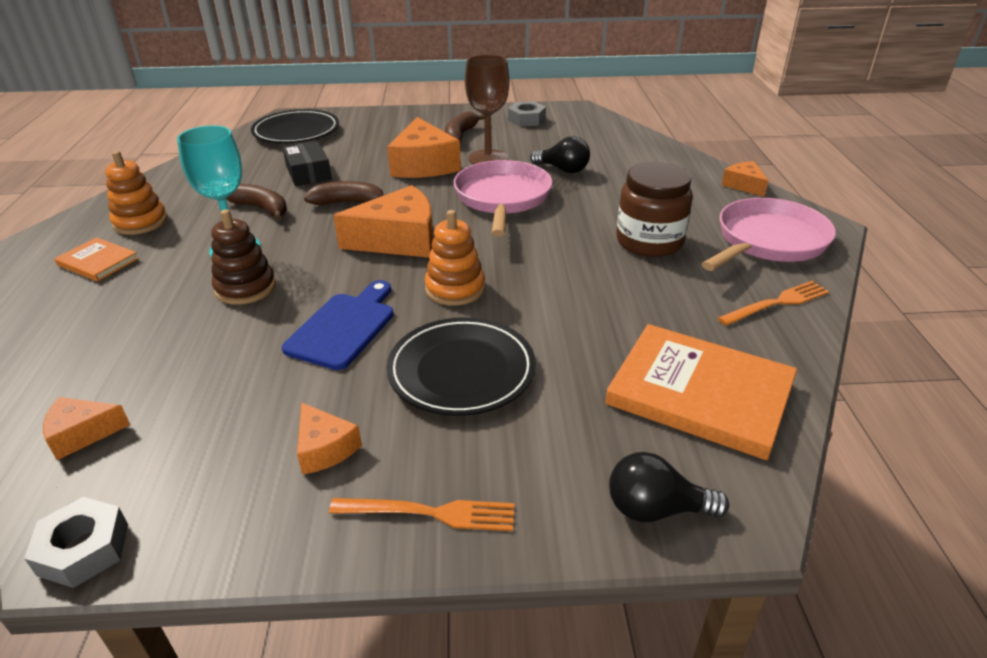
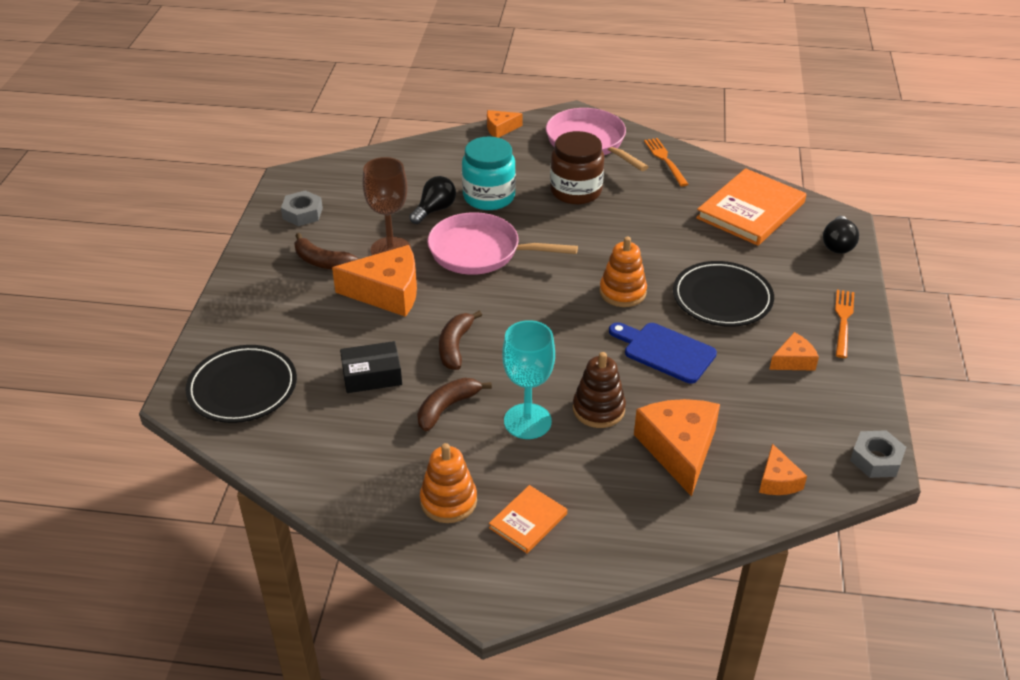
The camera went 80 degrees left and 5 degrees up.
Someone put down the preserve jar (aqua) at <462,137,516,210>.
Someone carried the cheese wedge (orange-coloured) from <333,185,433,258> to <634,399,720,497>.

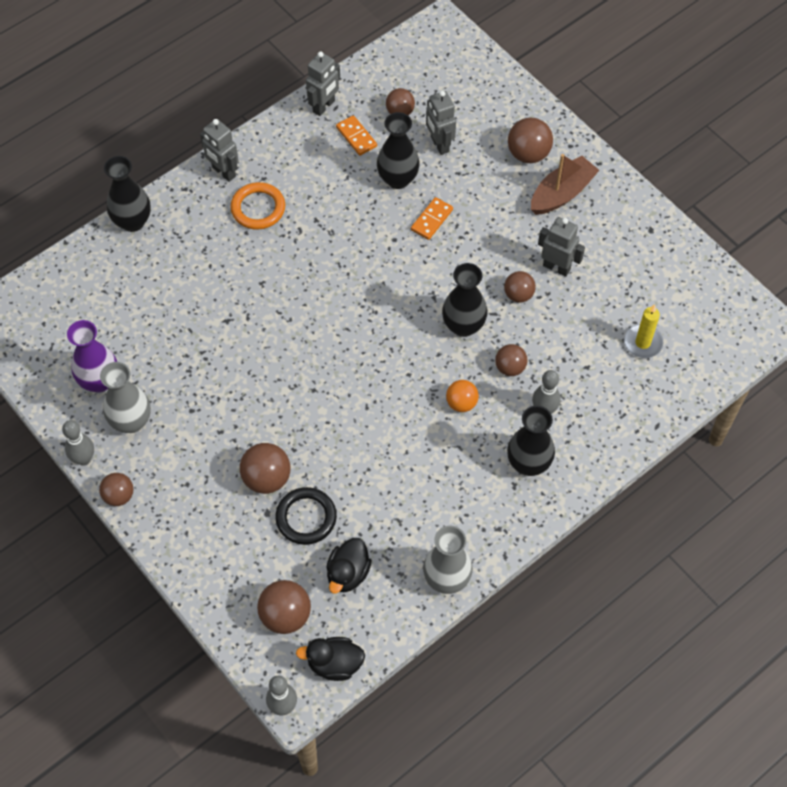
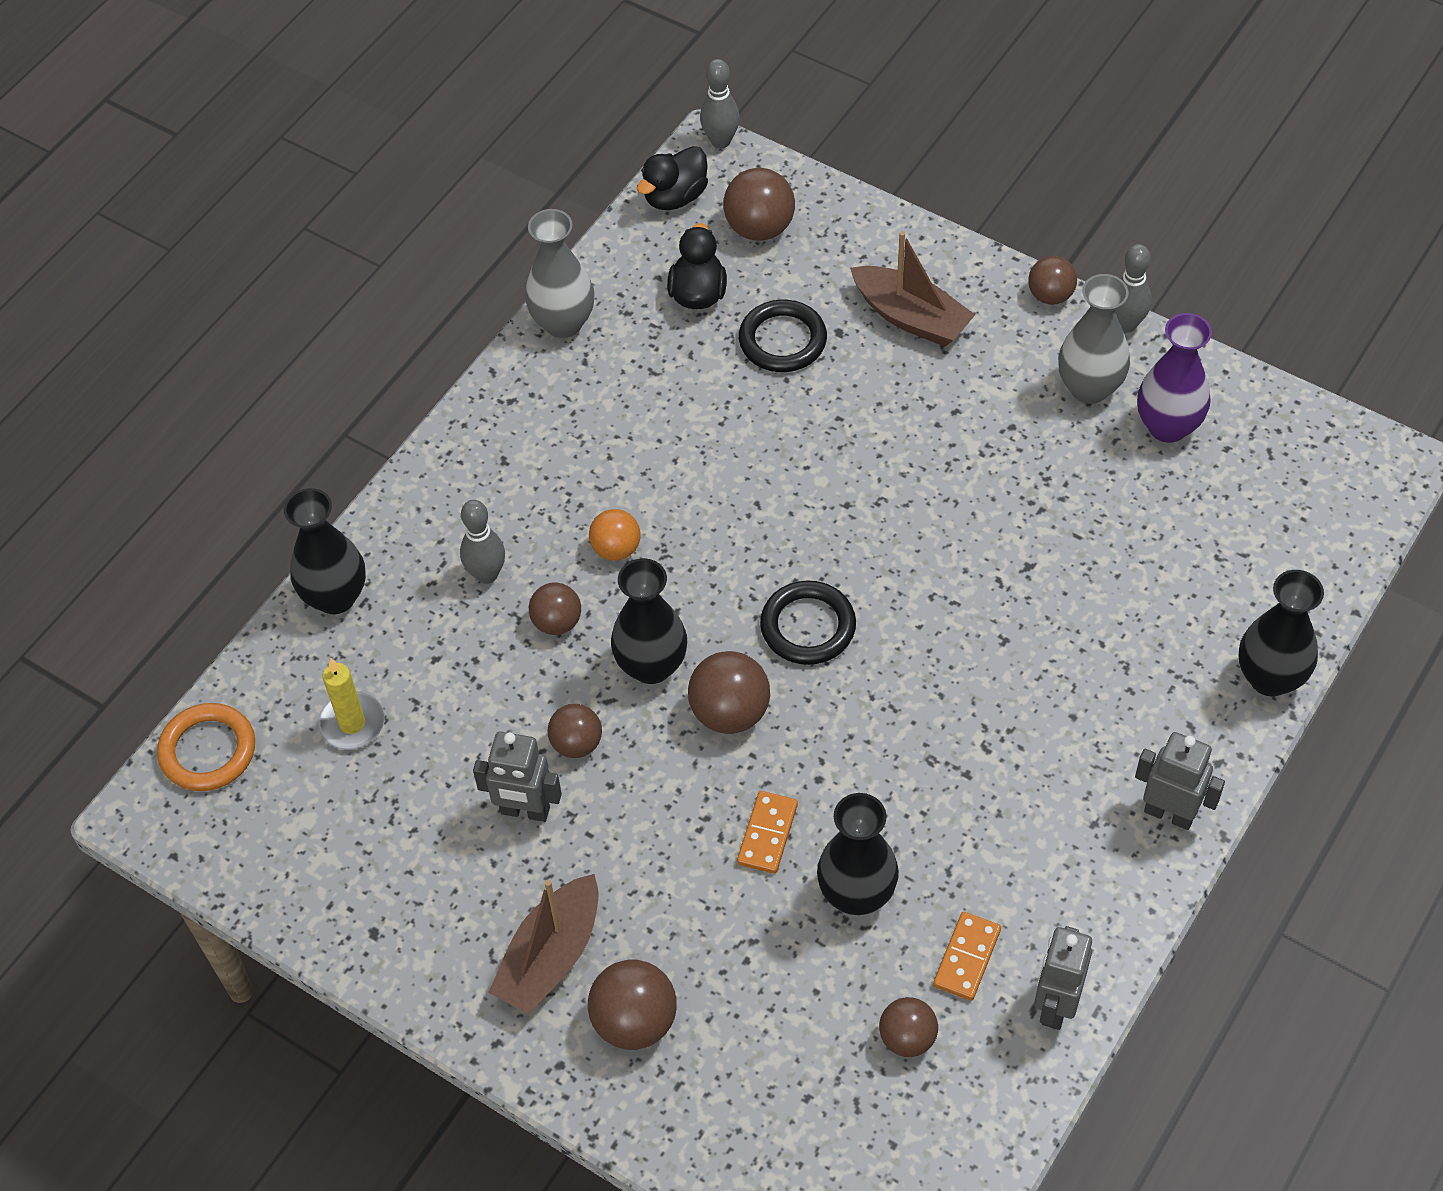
The camera went 165 degrees right and 5 degrees down.
Someone took away the robot (gray) at <426,90,456,155>.
Someone put down the hoop (jet-black) at <760,580,856,665>.
Someone put down the toy boat (dark brown) at <850,231,975,347>.
Someone carried the hoop (orange-coloured) from <230,182,285,230> to <157,703,255,791>.
Someone carried the ball (dark brown) from <240,443,290,494> to <688,651,770,734>.
Someone carried the tall vase (jet-black) from <507,406,555,476> to <284,488,366,614>.
Someone rotated the duck (jet-black) at <296,637,365,681> by 150 degrees clockwise.
Someone rotated the domino (orange-coloured) at <336,115,377,156> by 75 degrees clockwise.

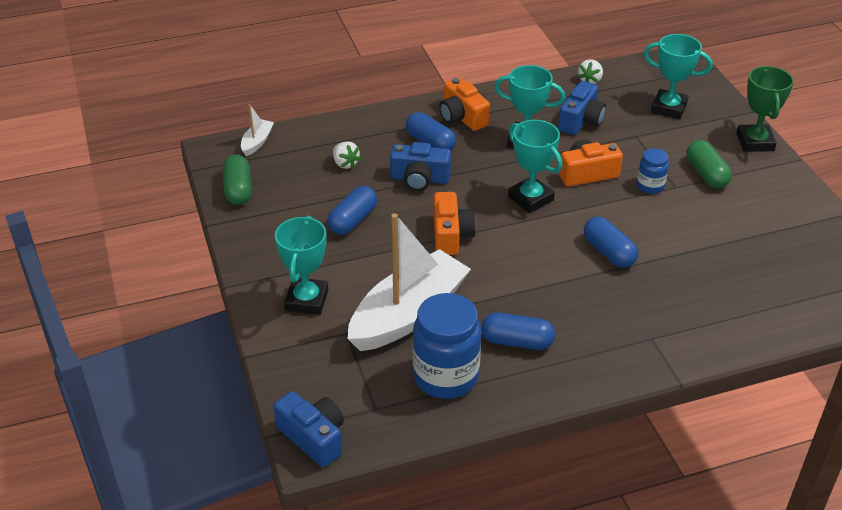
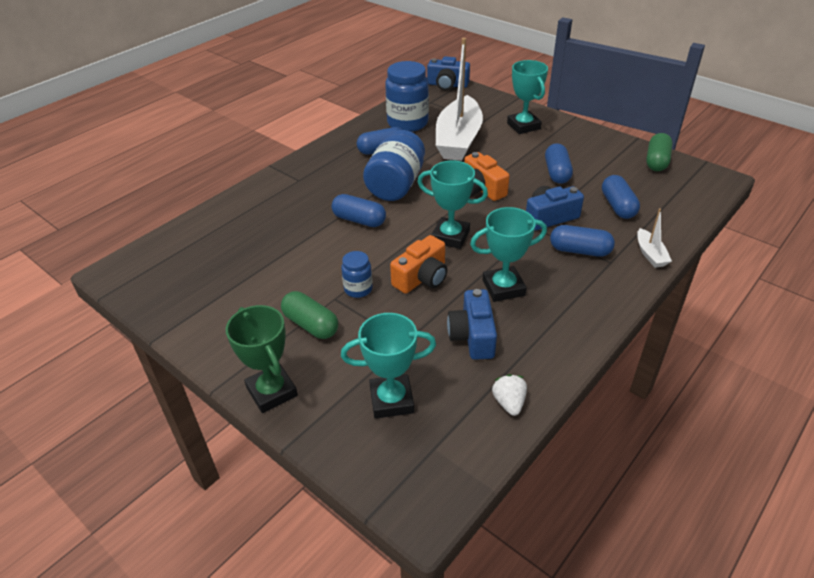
The camera went 150 degrees right and 0 degrees up.
Someone took away the compact camera (orange-coloured) at <439,78,490,131>.
Someone put down the preserve jar (royal blue) at <363,130,425,201>.
Someone carried the toy boat (pure white) from <241,104,274,156> to <637,208,672,268>.
Someone swapped the berry (pure white) at <333,141,361,169> for the pill (royal blue) at <602,175,640,219>.
Someone rotated the pill (green) at <223,155,252,205> by 60 degrees clockwise.

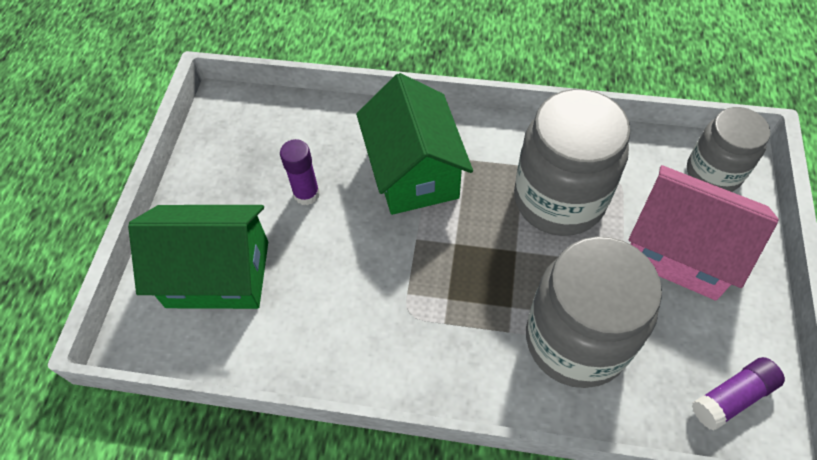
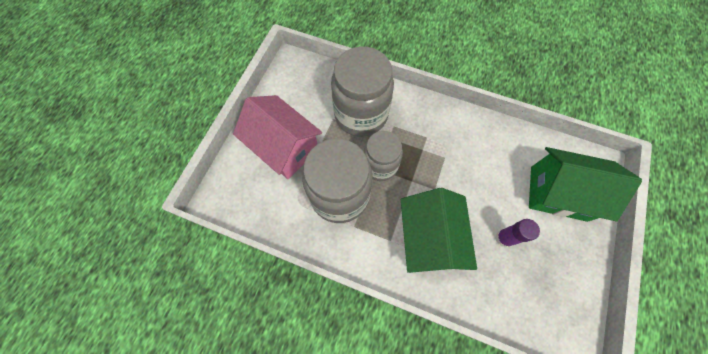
The camera went 170 degrees left and 10 degrees up.
Someone took away the glue (royal purple) at <692,357,785,431>.
Someone carried the preserve jar (gray) from <687,107,770,192> to <364,131,403,181>.

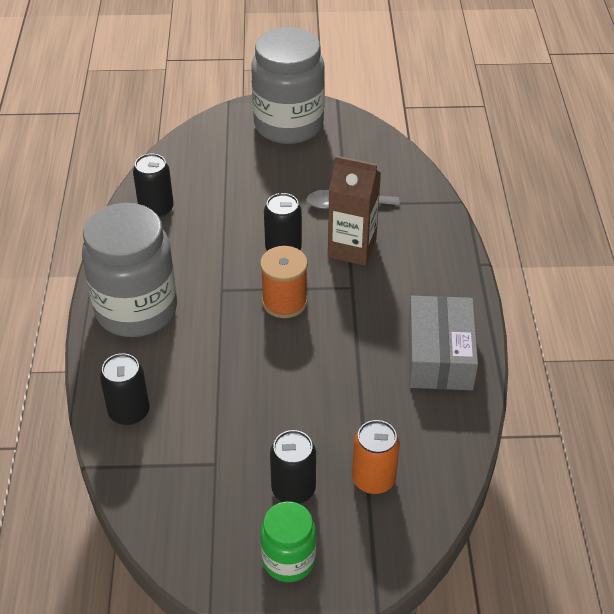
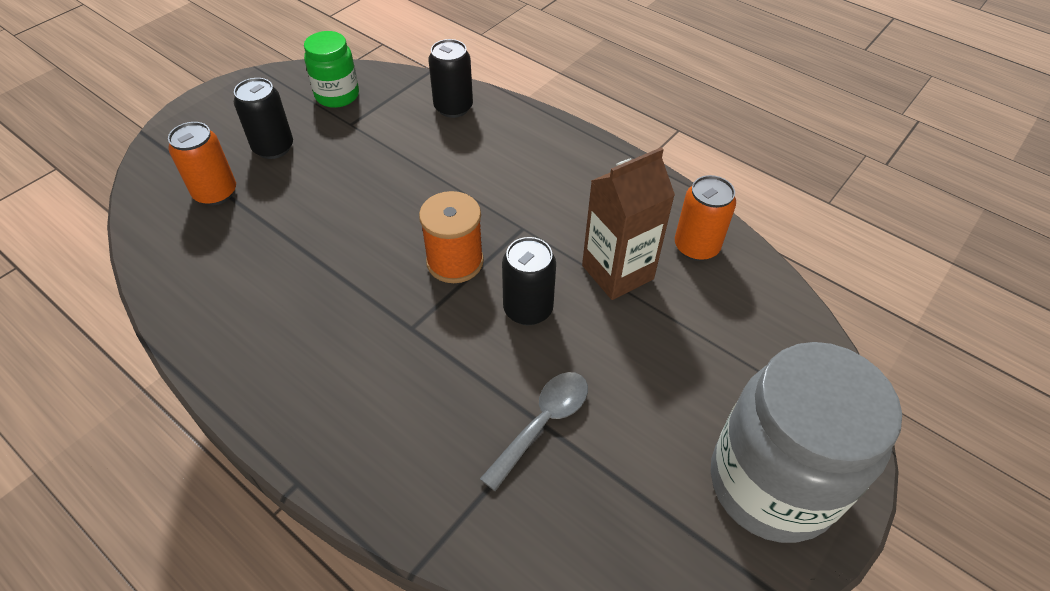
The camera went 130 degrees right and 5 degrees up.
Someone took away the preserve jar (gray) at <82,203,177,337>.
Someone took away the box (gray) at <408,296,478,390>.
Someone carried the preserve jar (green) from <261,501,316,582> to <304,31,359,108>.
Someone carried the juice carton (dark brown) from <328,156,381,266> to <582,147,675,300>.
Someone repainted the can (jet-black) at <133,154,174,218>, which became the can (orange-coloured) at <675,175,736,261>.

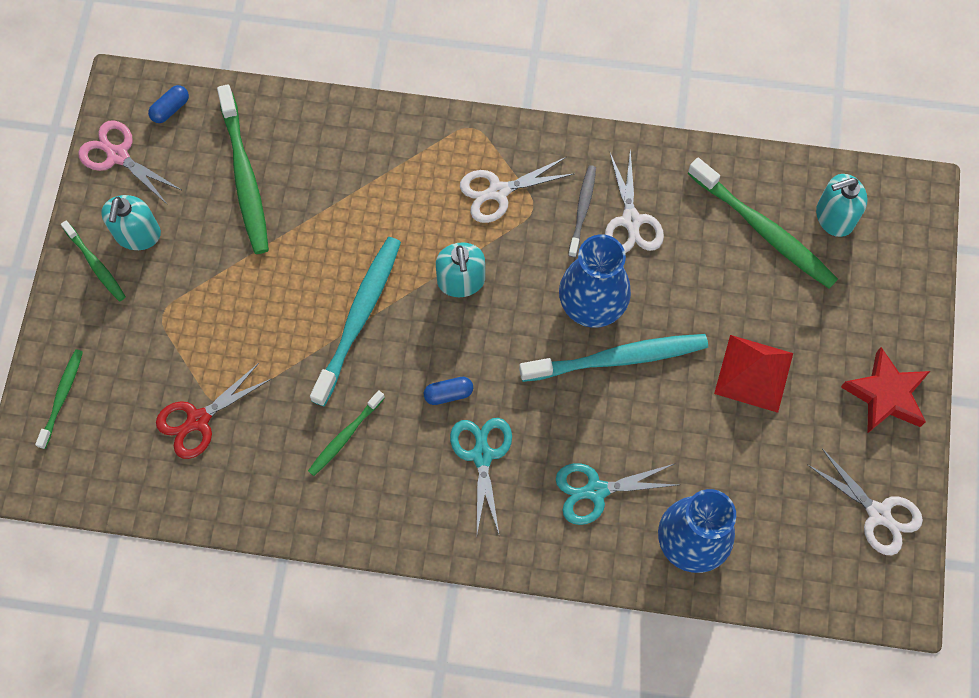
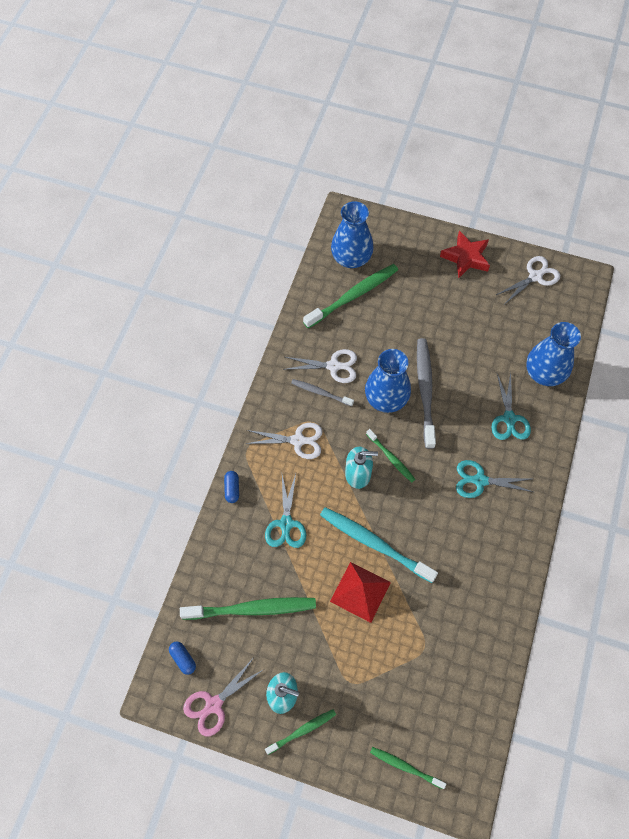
The camera went 80 degrees left and 5 degrees down.
Someone took away the scissors (red) at <156,363,271,459>.
Someone put down the scissors (aqua) at <265,474,306,548>.
Someone carried the tooth brush (green) from <308,390,385,476> to <366,429,415,483>.
Someone carried the pill (royal blue) from <424,377,473,405> to <224,471,239,503>.
Someone carried the pyramid shape (red) from <714,335,793,413> to <330,562,391,623>.
Someone swapped the pump bottle (aqua) at <816,174,868,237> for the tall vase (royal blue) at <331,201,374,268>.
Someone repainted the tooth brush (aqua) at <519,334,708,382>, which became the tooth brush (gray) at <417,338,436,449>.
Someone rotated the scissors (pure white) at <460,157,573,223> by 75 degrees counterclockwise.

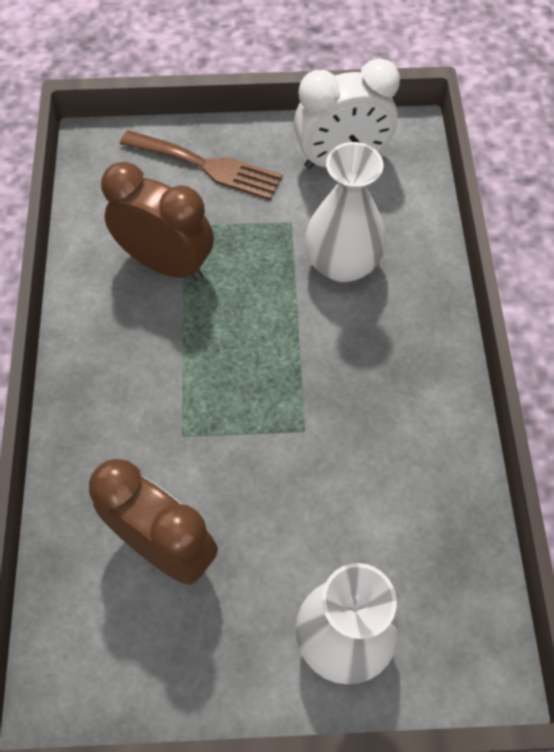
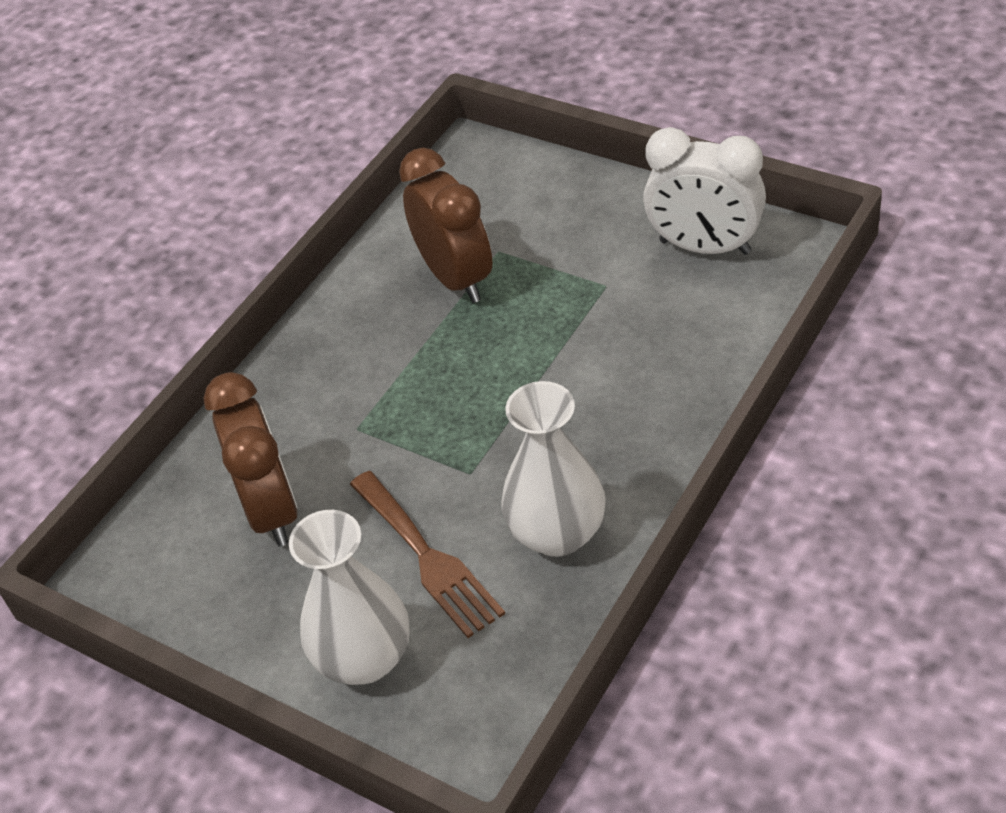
The camera went 40 degrees right and 15 degrees down.
Someone carried the table fork (dark brown) from <120,130,283,200> to <350,471,505,638>.
Someone carried the tall vase (pure white) from <305,142,386,282> to <501,381,606,557>.

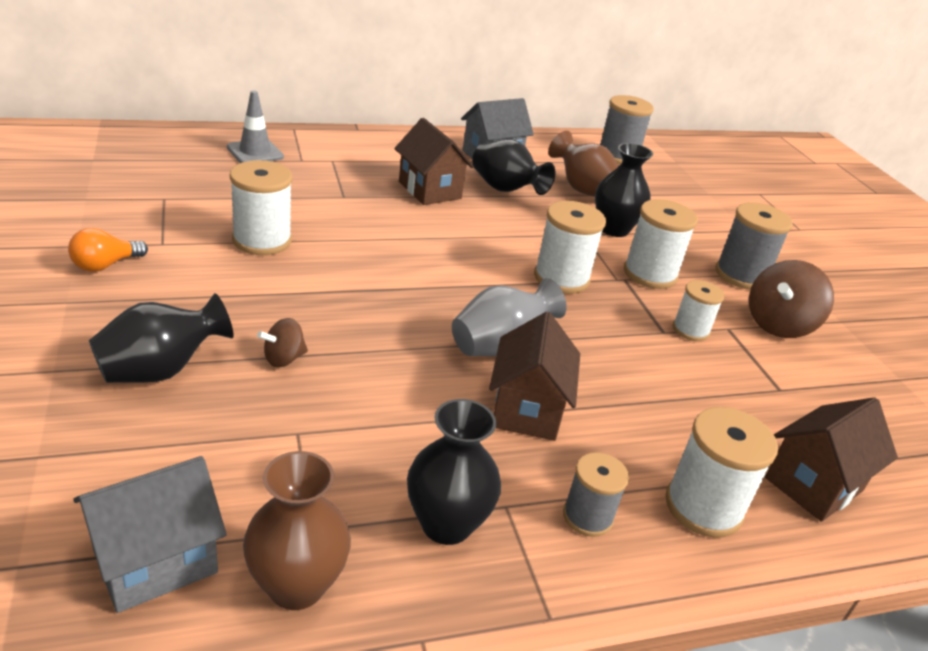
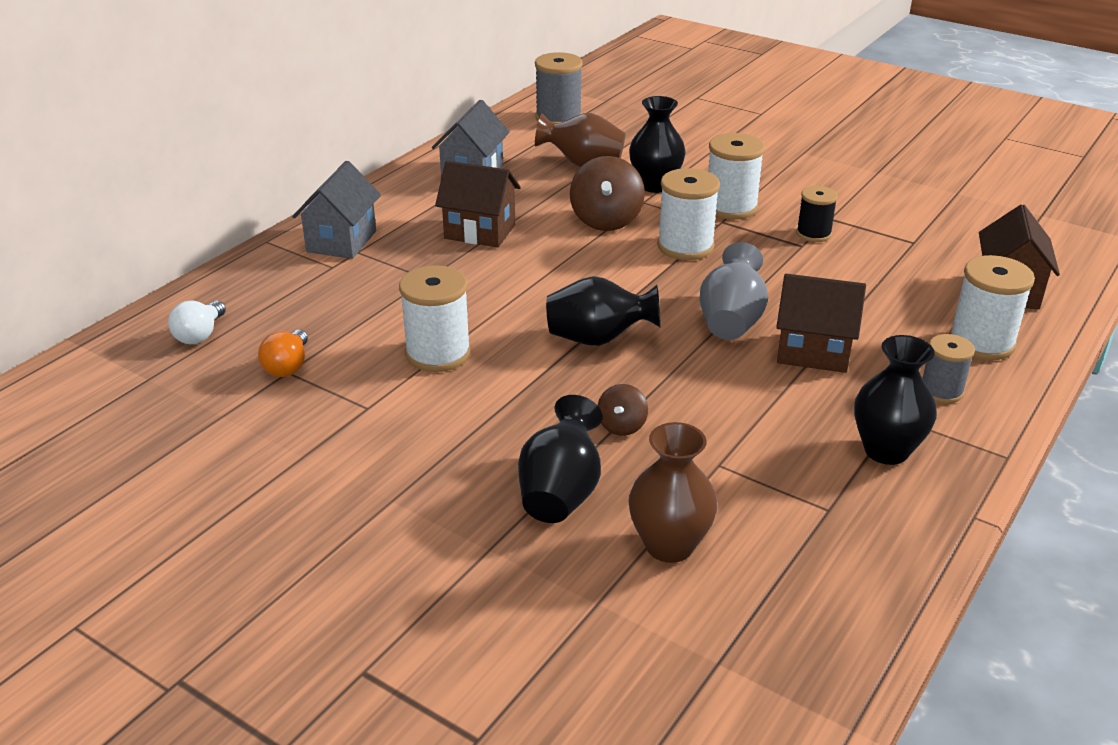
The camera went 35 degrees left and 0 degrees up.
Someone took away the traffic cone (gray) at <227,90,284,163>.
Someone took away the reel of thread (gray) at <715,202,793,289>.
Someone put down the light bulb (pure white) at <168,301,226,344>.
Someone carried the light bulb (orange-coloured) from <68,228,148,272> to <258,330,308,377>.
Someone carried the toy house (gray) from <73,456,226,613> to <292,161,381,259>.
Someone carried the tall vase (dark brown) from <243,451,351,610> to <629,422,717,563>.
Someone carried the tall vase (jet-black) from <472,139,556,195> to <546,276,661,346>.
Someone carried the whirligig (dark brown) from <749,260,834,338> to <570,156,645,231>.
Someone repainted the reel of thread (pure white) at <673,280,725,341>, which became the reel of thread (jet-black) at <796,186,838,242>.
Someone rotated the toy house (dark brown) at <489,312,580,441> by 45 degrees counterclockwise.

